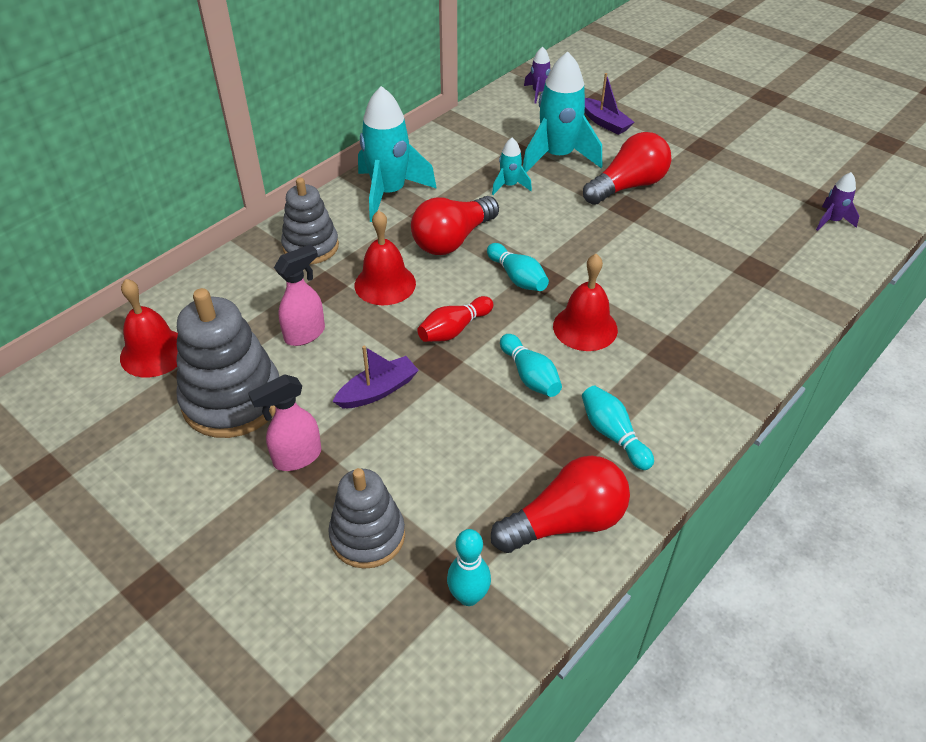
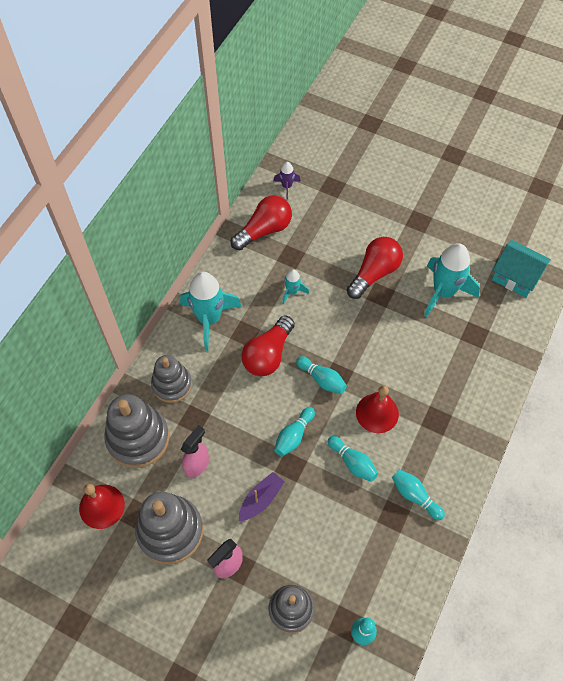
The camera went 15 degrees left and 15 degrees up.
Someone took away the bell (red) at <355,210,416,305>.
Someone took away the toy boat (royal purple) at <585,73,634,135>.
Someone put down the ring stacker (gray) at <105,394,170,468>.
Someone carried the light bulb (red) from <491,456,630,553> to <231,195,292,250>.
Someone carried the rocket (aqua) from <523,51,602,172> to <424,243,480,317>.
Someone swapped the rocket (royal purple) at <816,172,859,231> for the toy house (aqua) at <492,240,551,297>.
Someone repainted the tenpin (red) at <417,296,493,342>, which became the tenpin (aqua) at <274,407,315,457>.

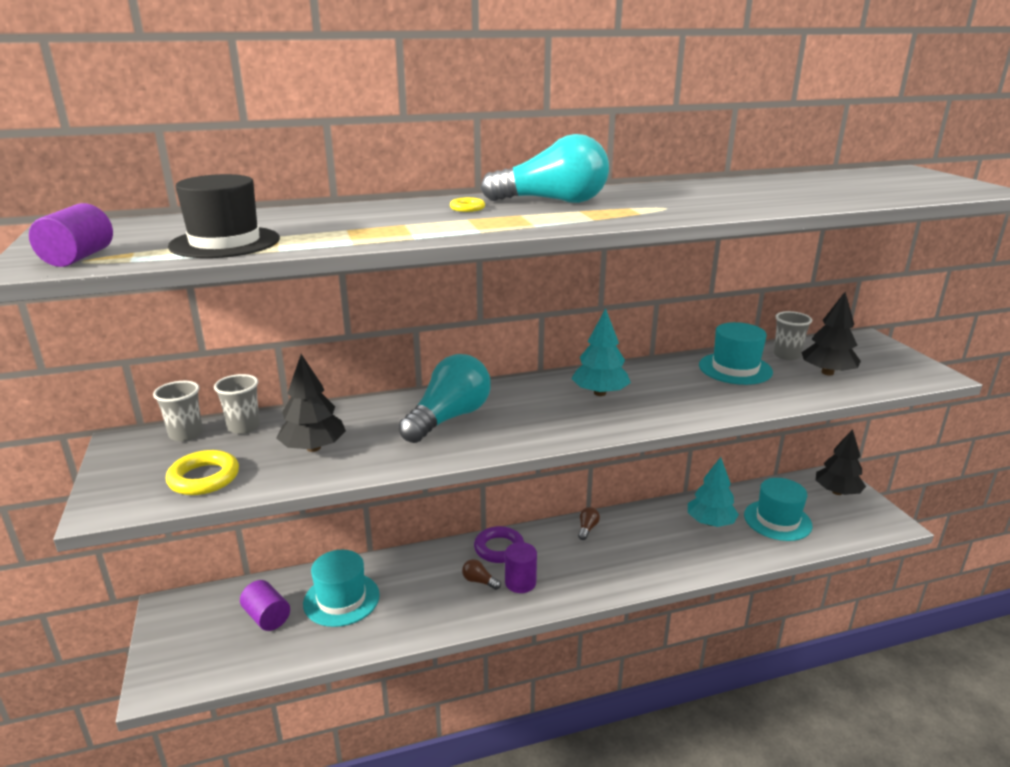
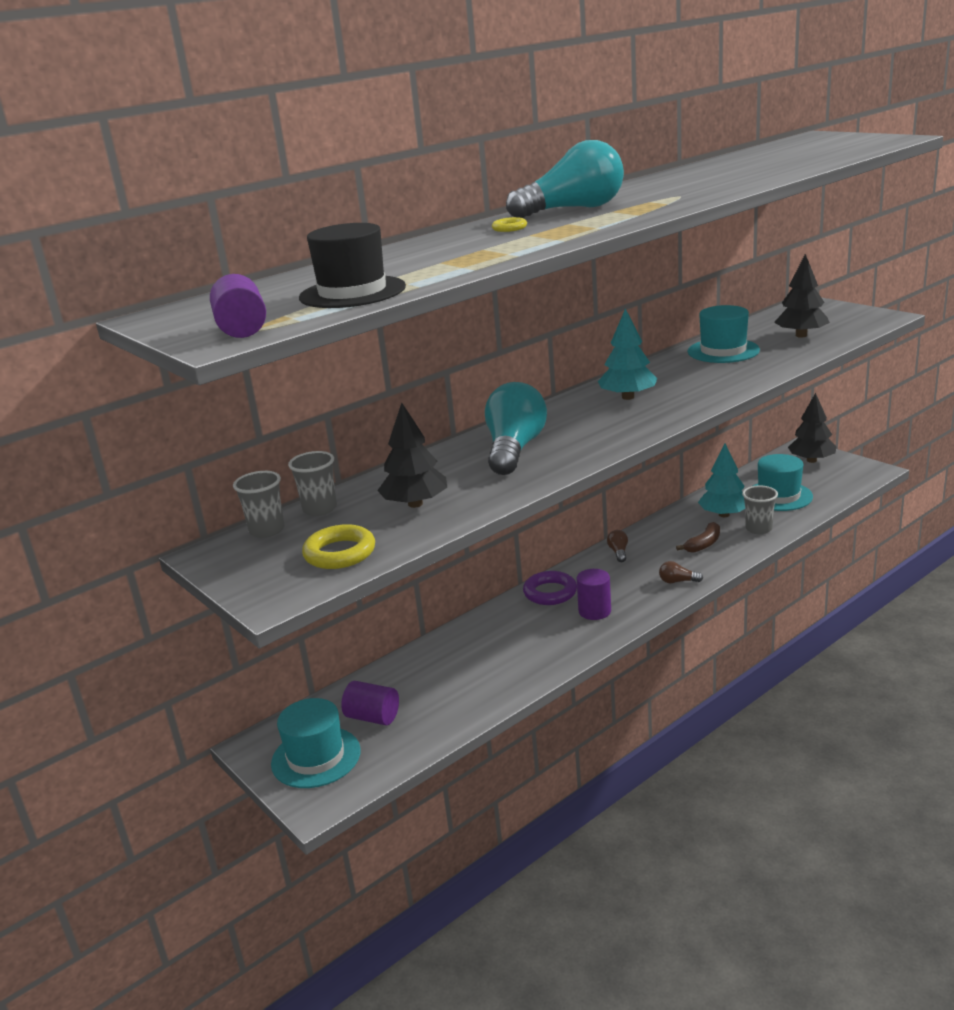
The camera went 20 degrees left and 0 degrees up.
Someone put down the banana (dark brown) at <676,522,720,553>.
Someone carried the tall hat (aqua) from <303,550,380,627> to <271,698,361,788>.
Someone carried the light bulb (dark brown) from <462,559,501,590> to <659,561,703,583>.
Someone carried the beaker (gray) from <773,311,812,360> to <742,485,778,534>.

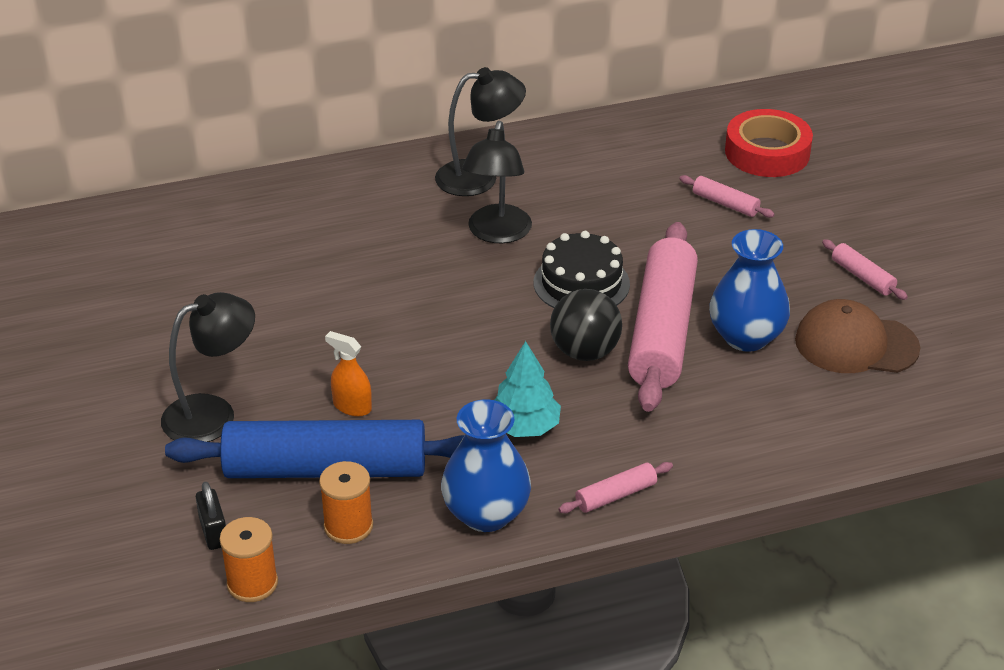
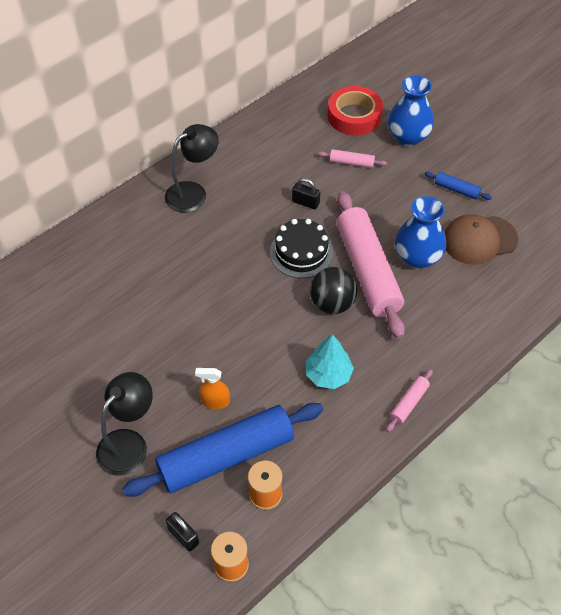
The camera went 25 degrees left and 15 degrees up.
Someone took away the reading lamp (jet-black) at <462,121,532,243>.
Someone put down the lock (jet-black) at <292,178,320,209>.
Someone carried the tall vase (royal blue) from <441,399,531,532> to <388,75,434,146>.
Someone repainted the rolling pin (rosy) at <822,239,908,300>, which became the rolling pin (royal blue) at <425,172,492,200>.

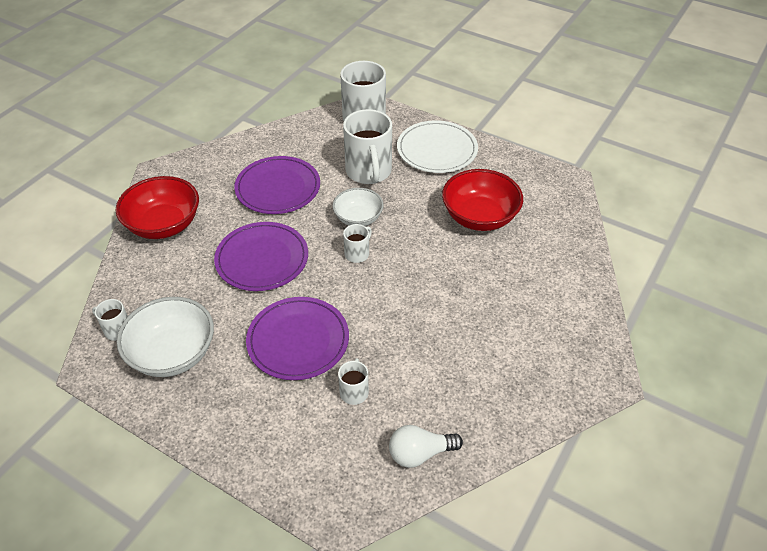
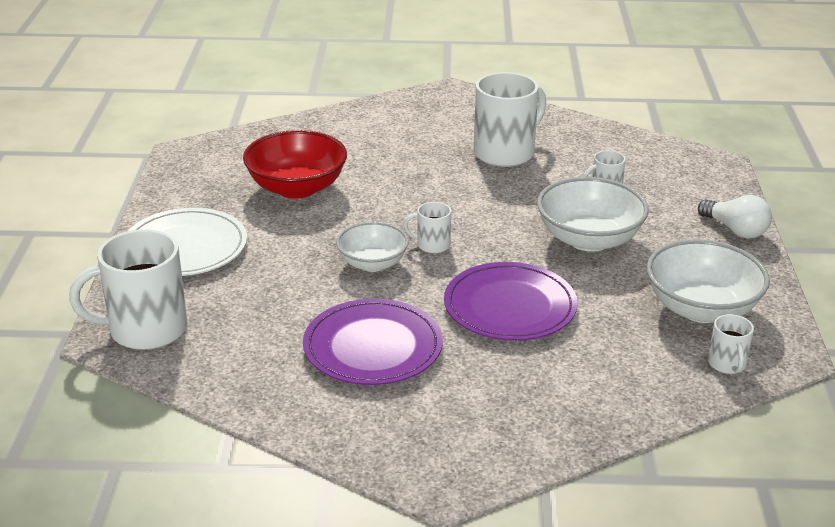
The camera went 120 degrees left and 15 degrees down.
Someone took away the bowl (red) at <116,176,199,239>.
Someone carried the coffee mug (pure white) from <343,109,392,184> to <474,72,546,167>.
Someone carried the light bulb (pure white) from <389,425,463,468> to <698,195,772,239>.
Someone swapped the flat dish (royal purple) at <246,297,349,380> for the bowl (pure white) at <537,177,649,252>.

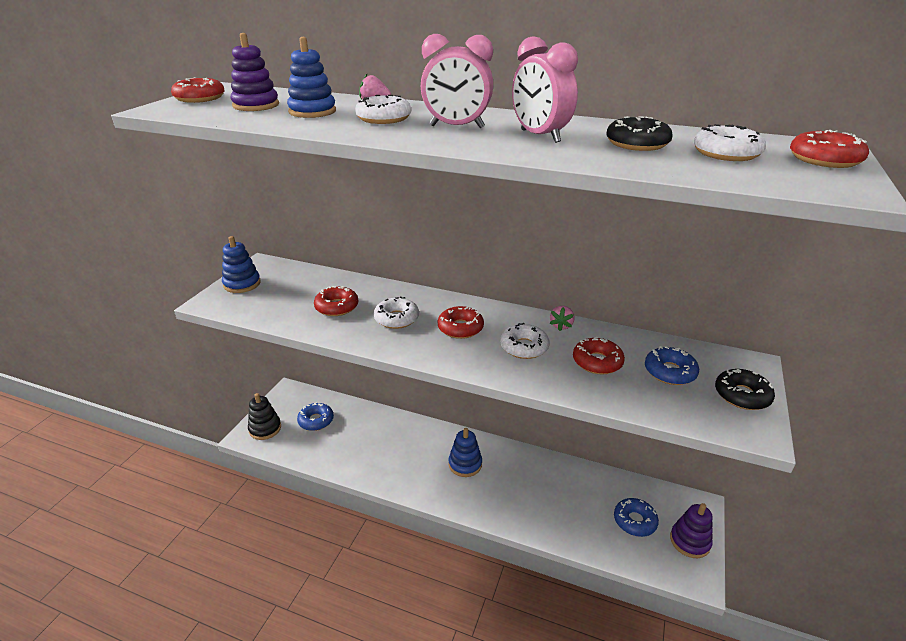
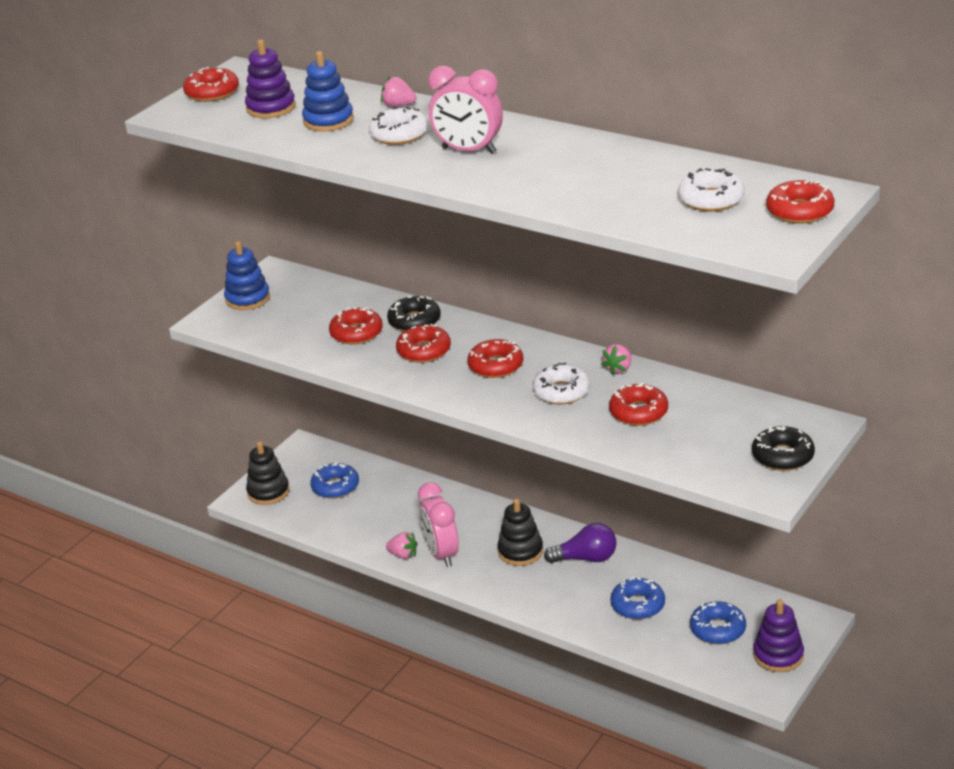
The camera went 15 degrees right and 0 degrees up.
Someone put down the berry (rosy) at <386,532,418,559>.
Someone put down the light bulb (royal purple) at <544,523,617,563>.
Someone carried the clock (rosy) from <512,36,578,143> to <418,482,459,567>.
Someone carried the doughnut (jet-black) from <606,116,673,151> to <387,296,441,332>.
Someone carried the doughnut (royal blue) from <645,346,699,385> to <611,576,665,620>.
Someone repainted the doughnut (pure white) at <374,296,419,329>, which became the doughnut (red) at <396,324,451,363>.
Someone repainted the ring stacker (royal blue) at <448,428,482,477>, which became the ring stacker (jet-black) at <498,498,543,566>.

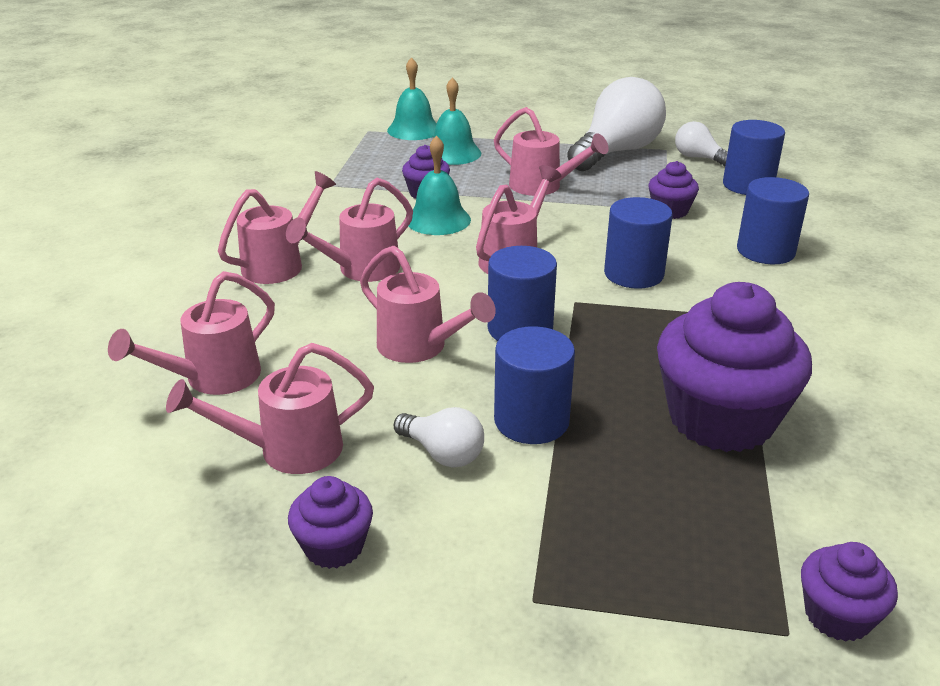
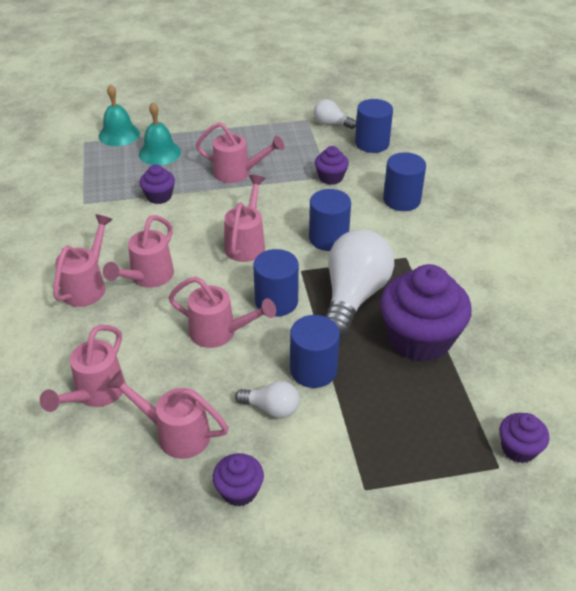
The camera went 20 degrees left and 10 degrees up.
Someone took away the bell (aqua) at <408,135,471,235>.
Someone carried the light bulb (pure white) from <567,77,666,171> to <325,229,394,337>.
Someone rotated the watering pot (rosy) at <166,343,374,474> by 60 degrees clockwise.

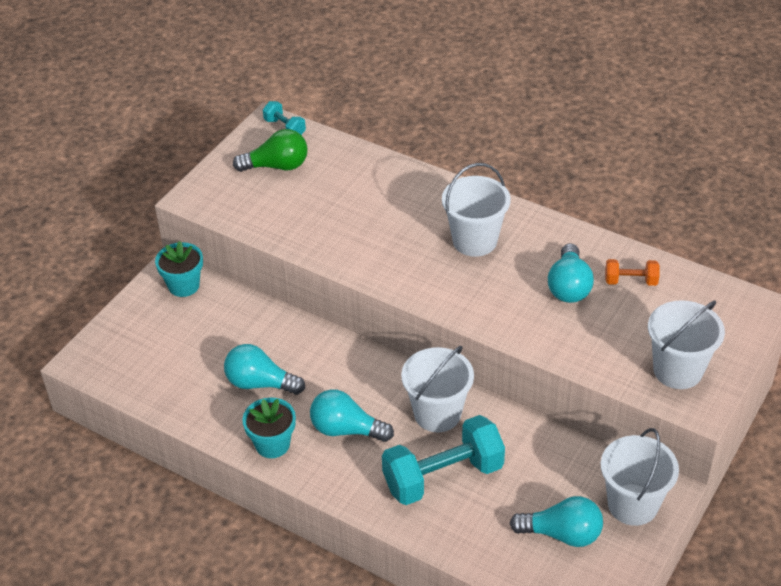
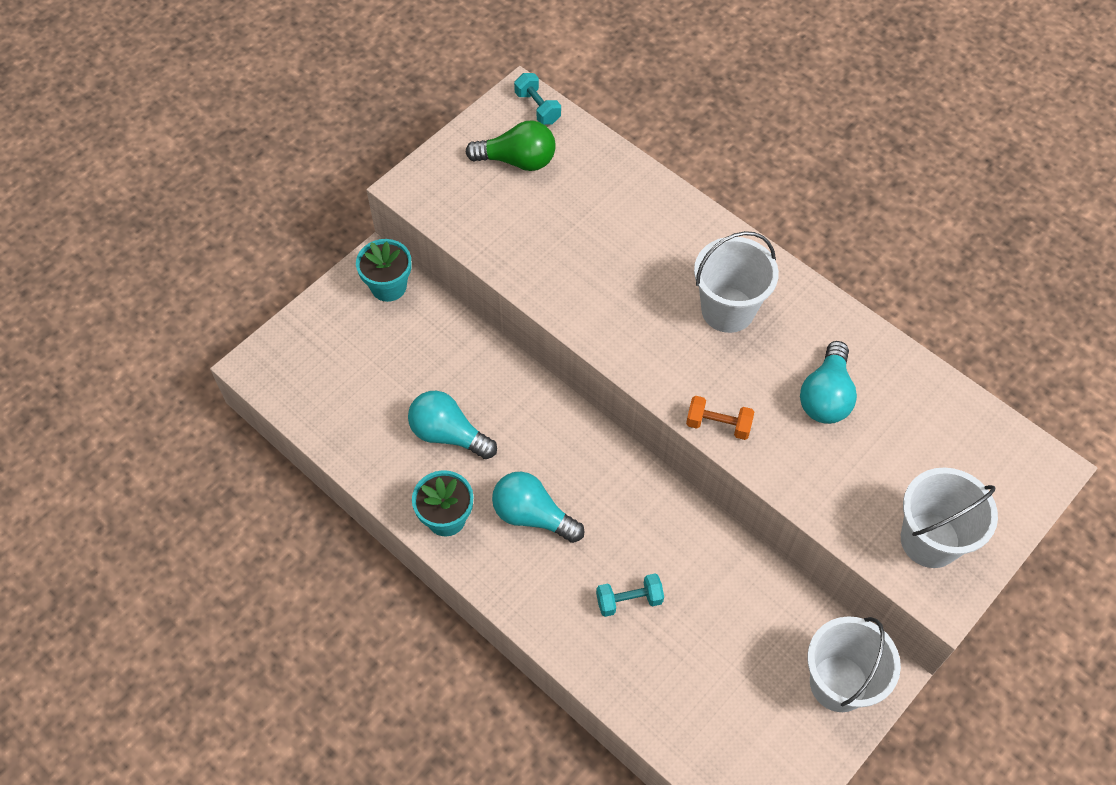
The camera went 10 degrees right and 15 degrees up.
Someone took away the sand bucket (pure white) at <401,345,474,432>.
Someone took away the light bulb (aqua) at <510,496,603,547>.
Someone carried the free weight (orange-coloured) from <605,259,660,286> to <686,396,754,440>.
Someone scaled the free weight (aqua) at <382,415,505,505> by 0.48.

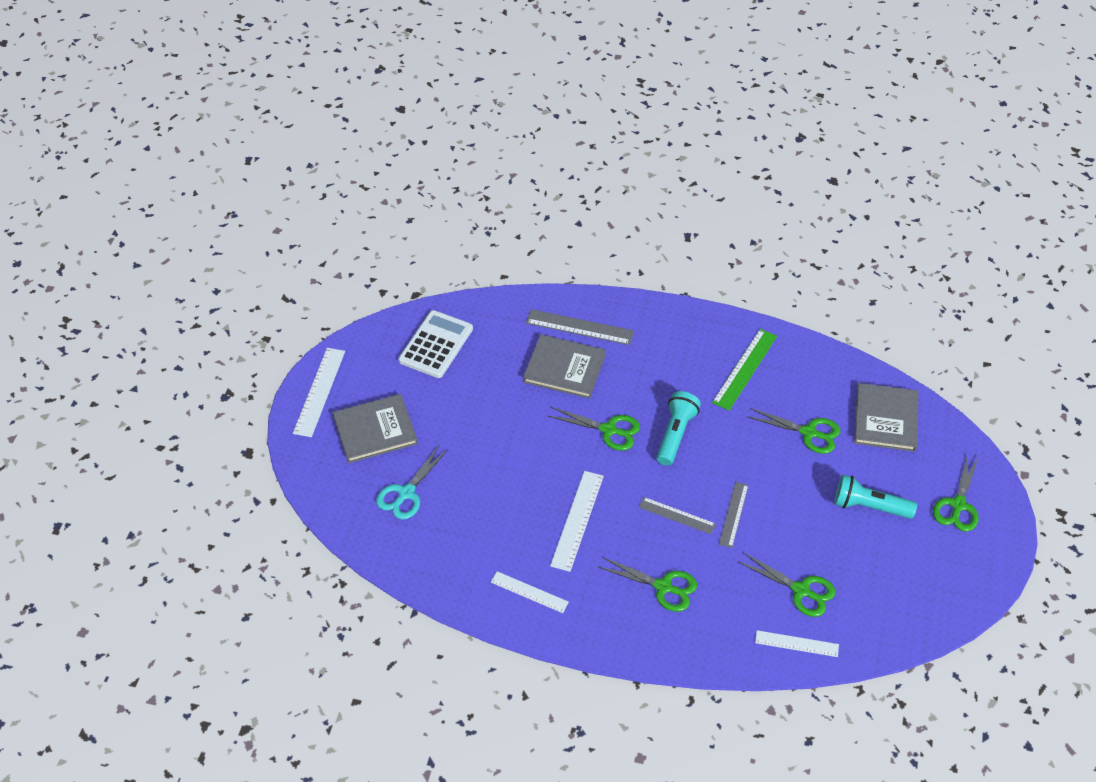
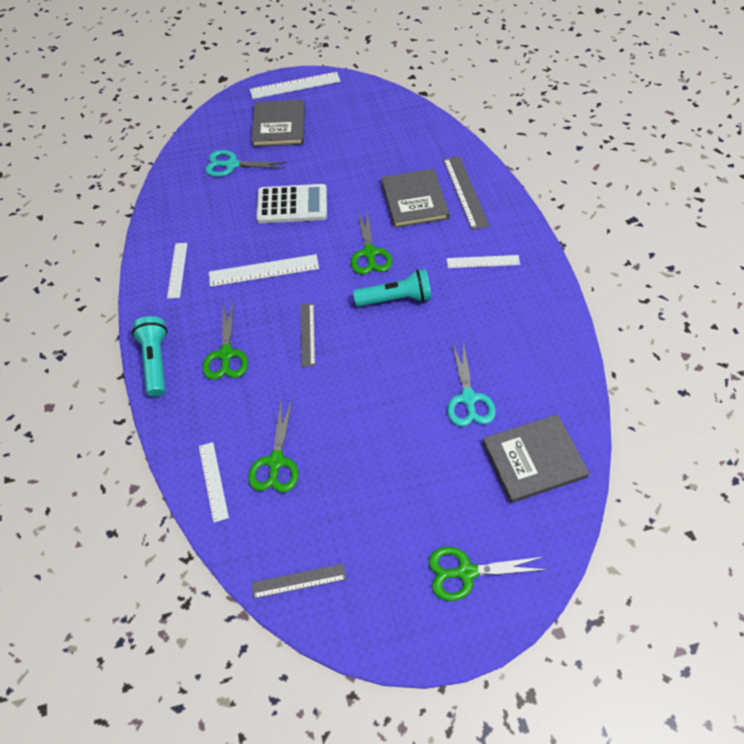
The camera went 65 degrees right and 5 degrees up.
Someone took away the ruler (green) at <712,329,777,411>.
Someone put down the ruler (pure white) at <447,255,520,268>.
Someone carried the calculator (pure white) from <399,310,473,378> to <256,184,327,223>.
Someone carried the ruler (gray) from <719,482,749,548> to <252,564,346,599>.
Someone carried the torch (aqua) from <834,475,917,519> to <132,316,167,397>.
Someone repainted the scissors (green) at <747,408,840,454>, which became the scissors (aqua) at <447,341,496,427>.
Someone rotated the book (gray) at <333,394,418,463> by 45 degrees clockwise.

